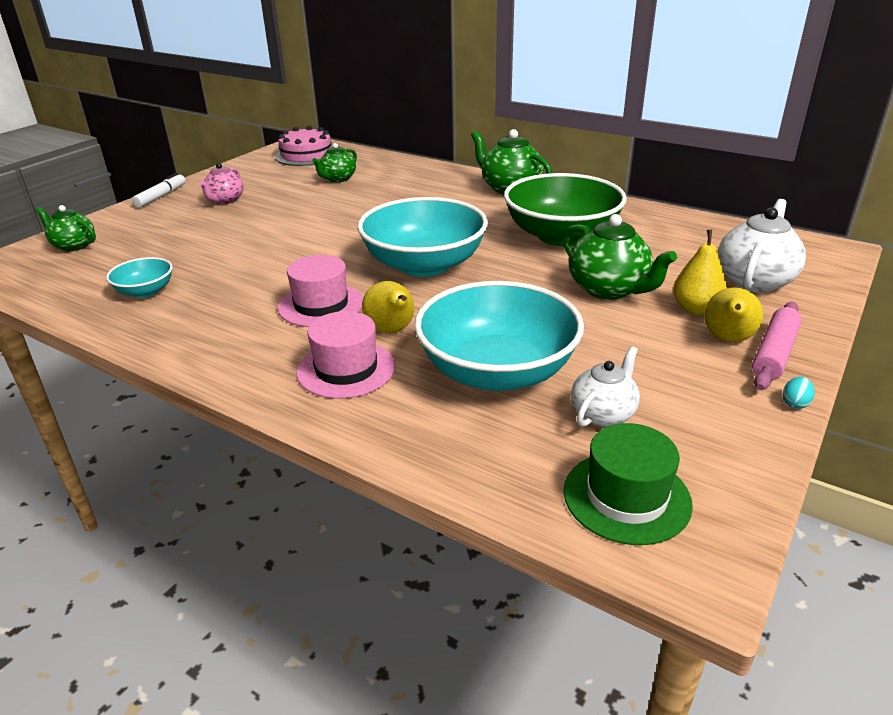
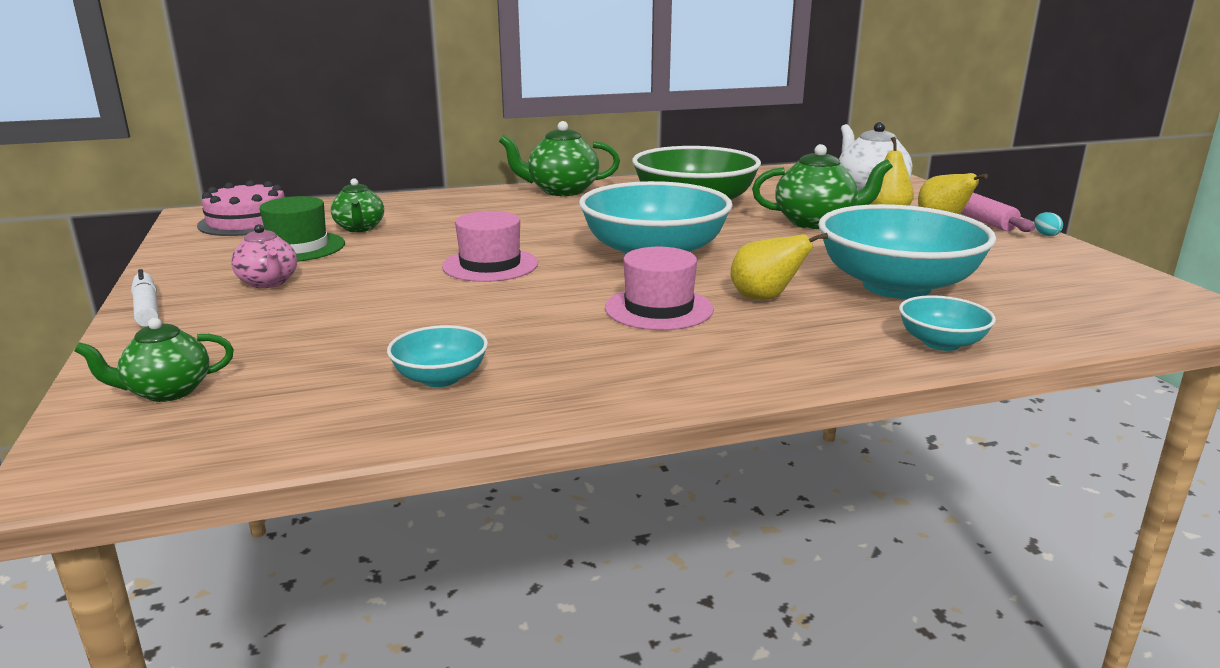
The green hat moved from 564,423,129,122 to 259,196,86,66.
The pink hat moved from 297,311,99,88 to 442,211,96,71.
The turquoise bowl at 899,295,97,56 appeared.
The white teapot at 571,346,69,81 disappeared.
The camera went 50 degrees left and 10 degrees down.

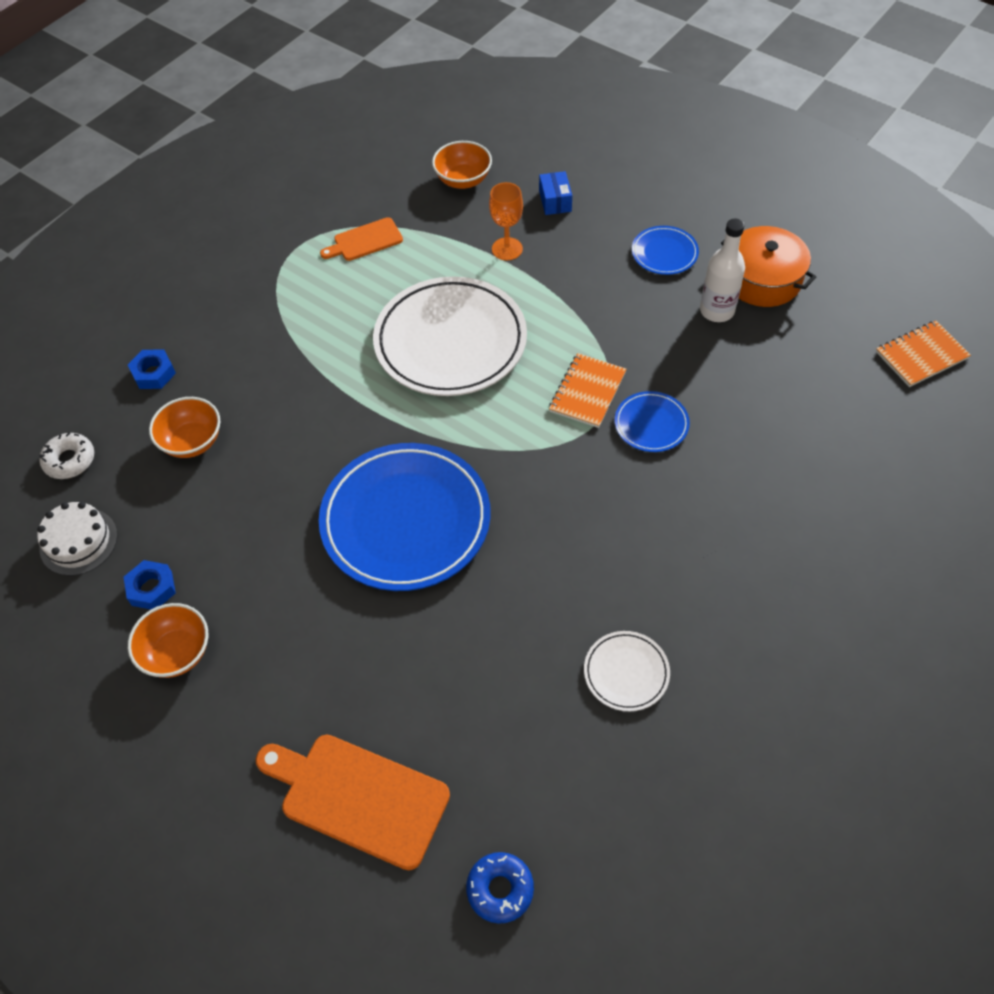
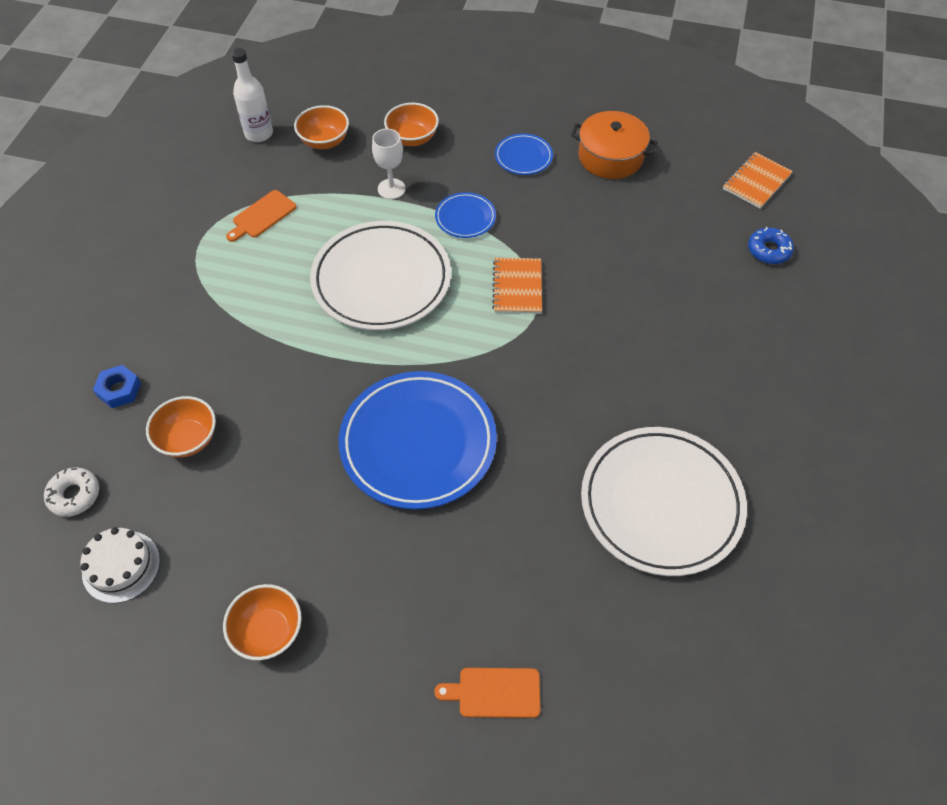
The white bottle moved from 700,219,45,103 to 231,48,42,94.
The orange goblet at 489,182,34,78 became the white goblet at 372,129,34,70.
The blue box at 539,171,33,44 was replaced by the orange bowl at 384,103,55,43.
The orange cutting board at 256,735,194,135 changed to 0.57 times the size.
The blue plate moved from 615,391,75,61 to 435,192,61,46.
The white plate at 584,631,86,80 changed to 2.18 times the size.
The blue donut moved from 466,852,68,72 to 748,227,46,37.
The blue nut at 124,560,52,49 disappeared.
The camera went 25 degrees left and 0 degrees up.

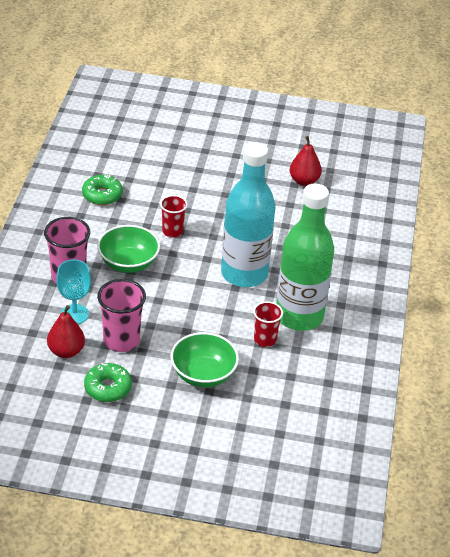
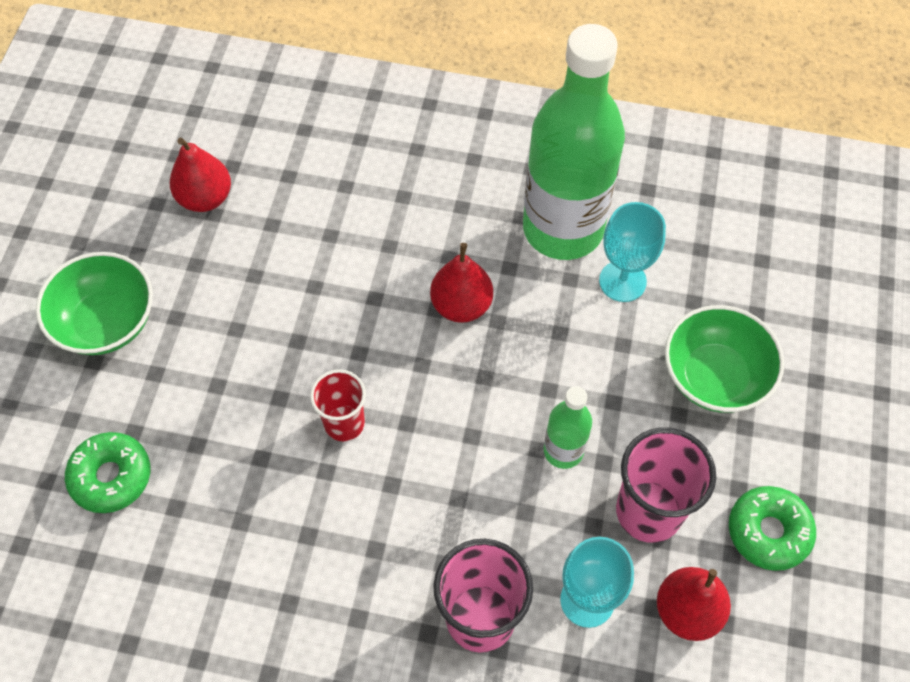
The green bowl moved from 97,225,63,48 to 36,252,117,103.
The green donut moved from 82,175,41,30 to 65,432,85,81.
The turquoise bottle at 221,142,55,145 was replaced by the red pear at 430,243,63,80.
The green bottle at 544,386,48,83 appeared.
The red cup at 253,301,30,46 was replaced by the turquoise goblet at 599,202,67,100.
The camera went 85 degrees left and 20 degrees up.

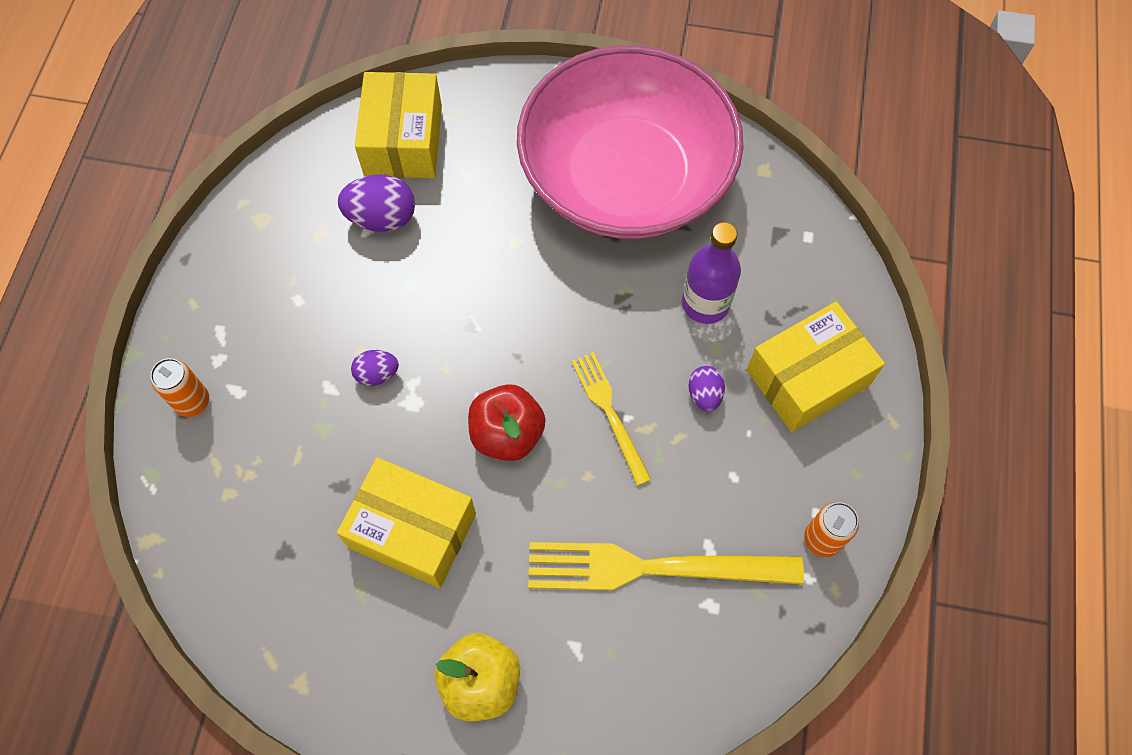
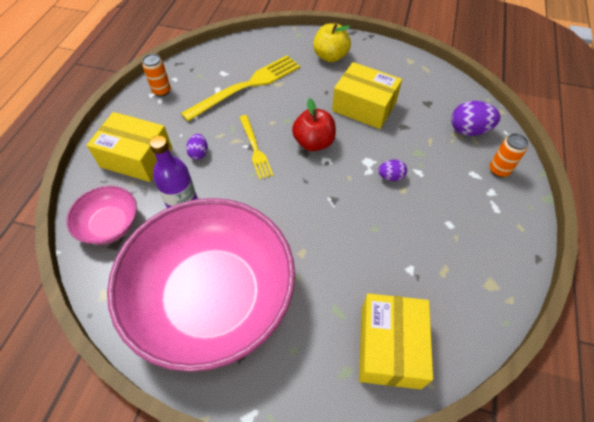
The pink bowl at 66,186,71,59 appeared.
The yellow box at 747,302,138,130 turned 45 degrees clockwise.
The yellow fork at 528,542,276,48 turned 45 degrees counterclockwise.
The purple egg moved from 338,174,77,58 to 451,101,49,35.
The camera went 175 degrees left and 10 degrees down.

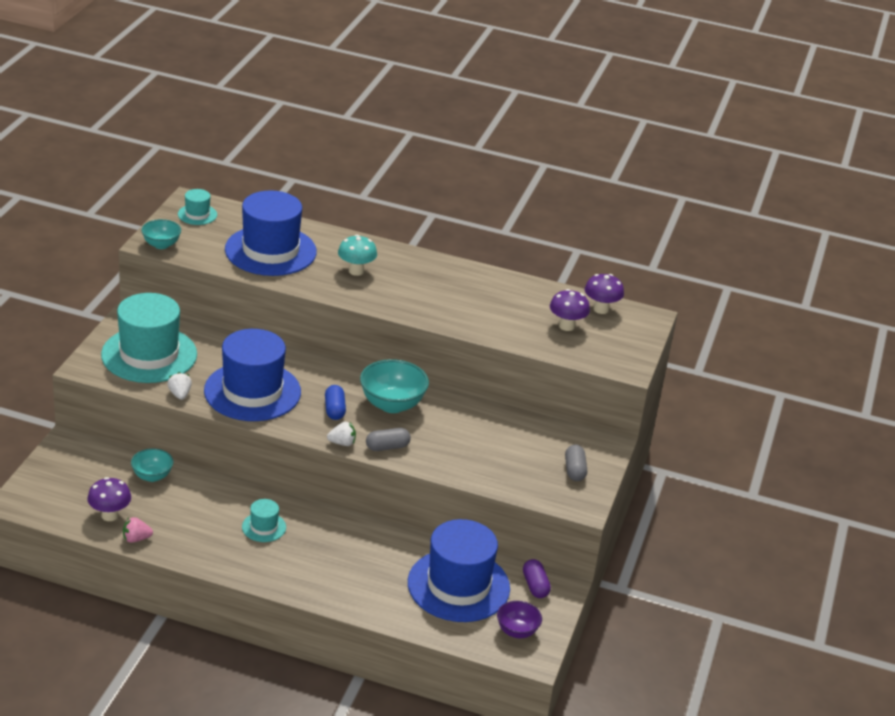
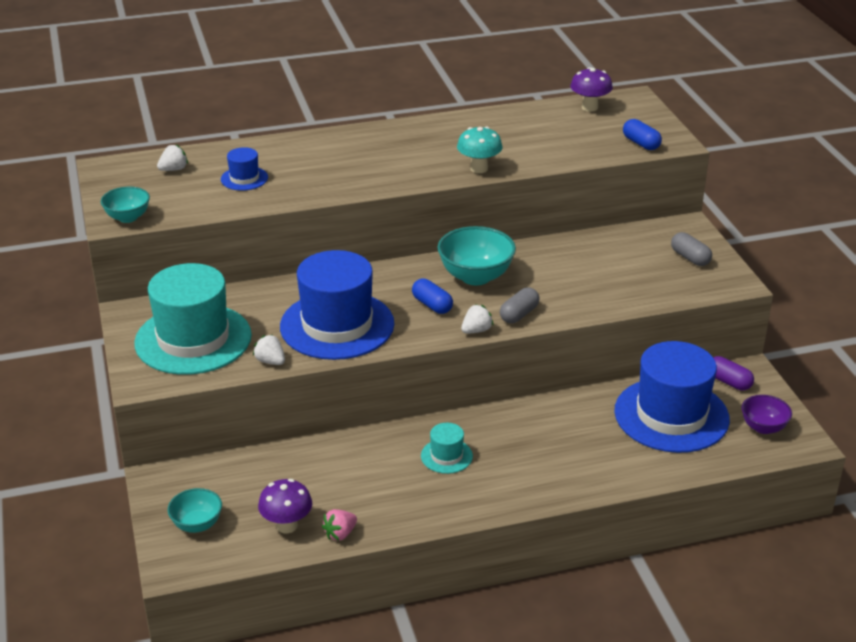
The white strawberry at 157,144,31,27 appeared.
The turquoise bowl moved from 131,448,42,34 to 167,488,55,45.
The blue hat at 225,191,92,85 changed to 0.44 times the size.
The turquoise mushroom moved from 338,235,39,41 to 457,126,45,47.
The blue capsule at 623,119,39,31 appeared.
The turquoise hat at 178,189,39,36 disappeared.
The purple mushroom at 550,289,40,42 disappeared.
The camera went 30 degrees left and 0 degrees up.

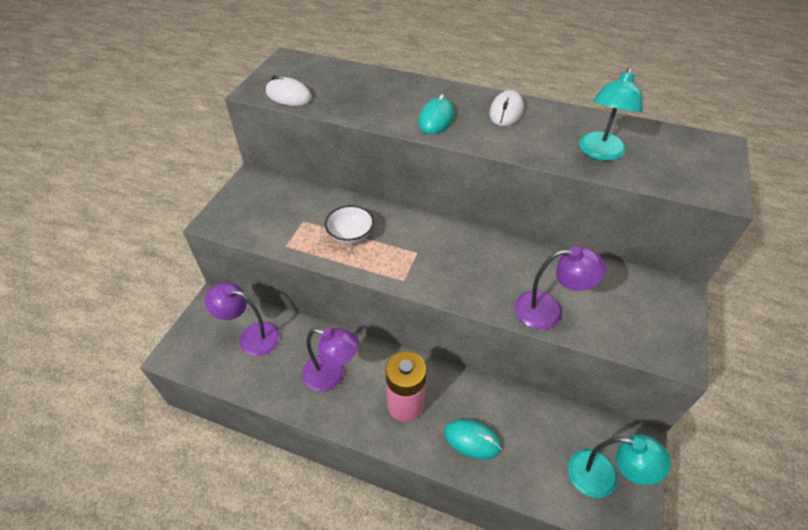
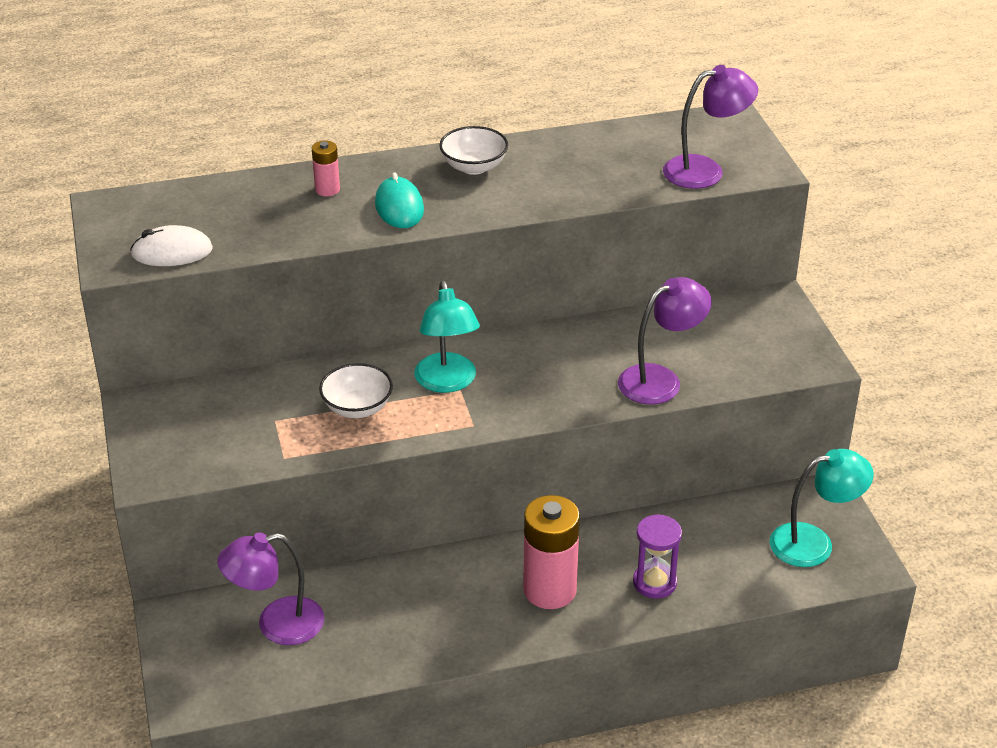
The pink battery at 312,140,28,56 appeared.
The turquoise lamp moved from 579,67,64,94 to 414,280,66,113.
The white mouse at 490,90,34,36 was replaced by the white bowl at 439,126,69,49.
The turquoise mouse at 444,419,58,41 was replaced by the purple hourglass at 633,514,49,85.
The purple lamp moved from 302,328,57,64 to 663,65,95,124.
The camera went 35 degrees left and 10 degrees down.

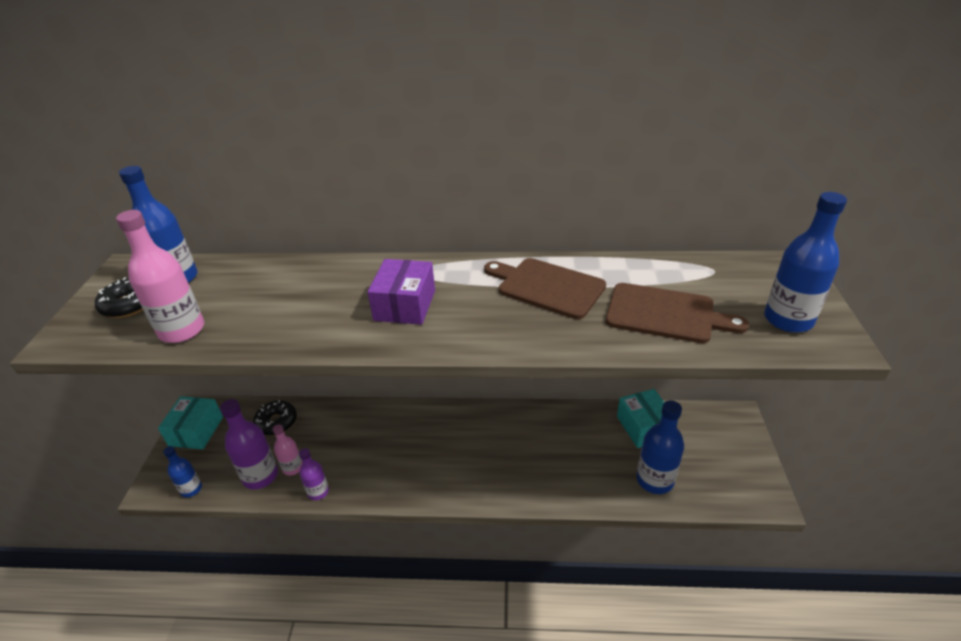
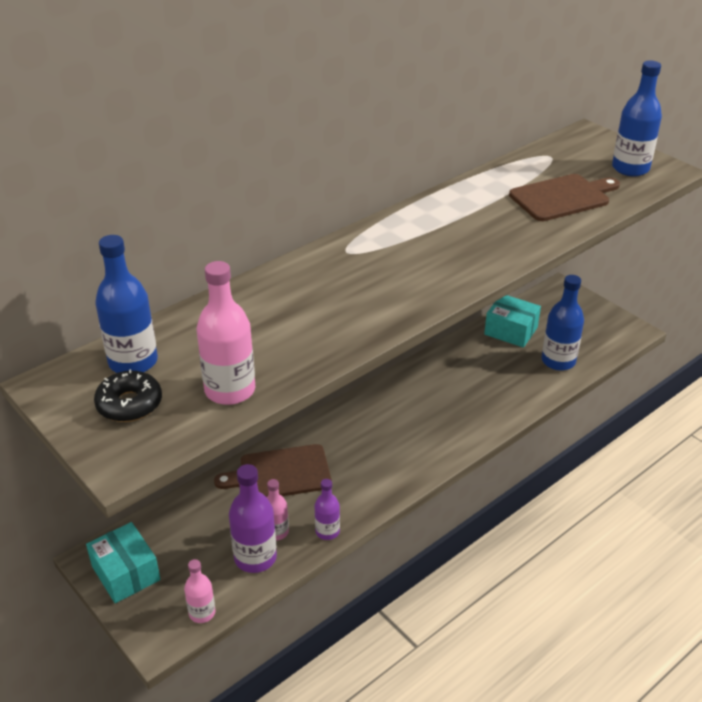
The blue bottle at 163,446,39,52 became the pink bottle at 184,559,31,64.
The brown cutting board moved from 484,258,122,61 to 214,444,118,53.
The black donut at 253,400,44,36 disappeared.
The purple box at 368,259,67,66 disappeared.
The camera went 45 degrees left and 0 degrees up.

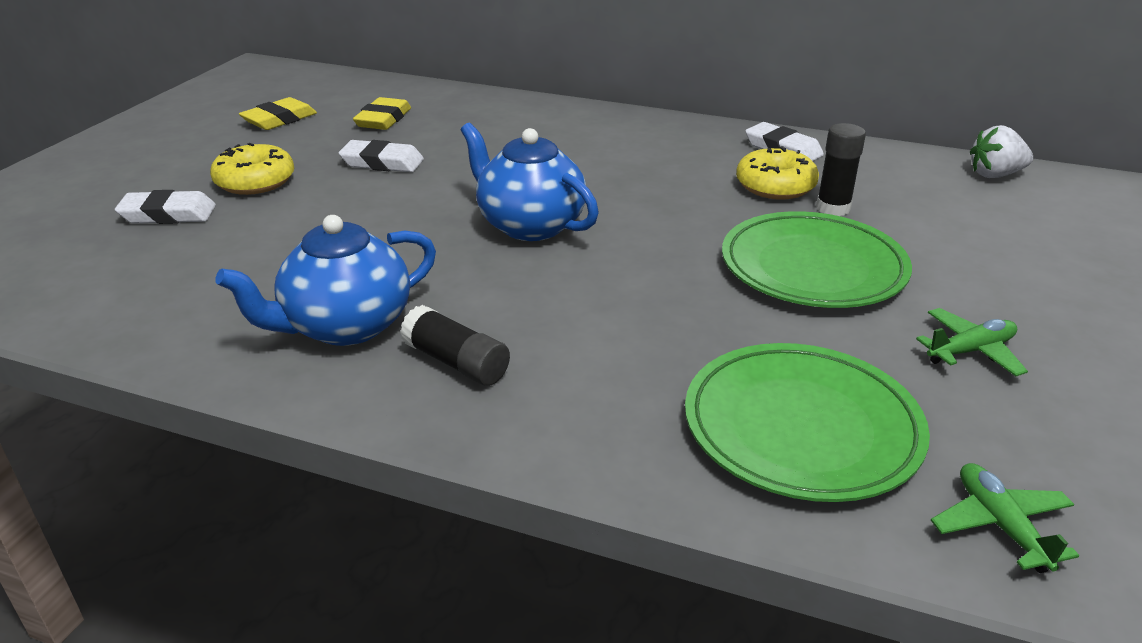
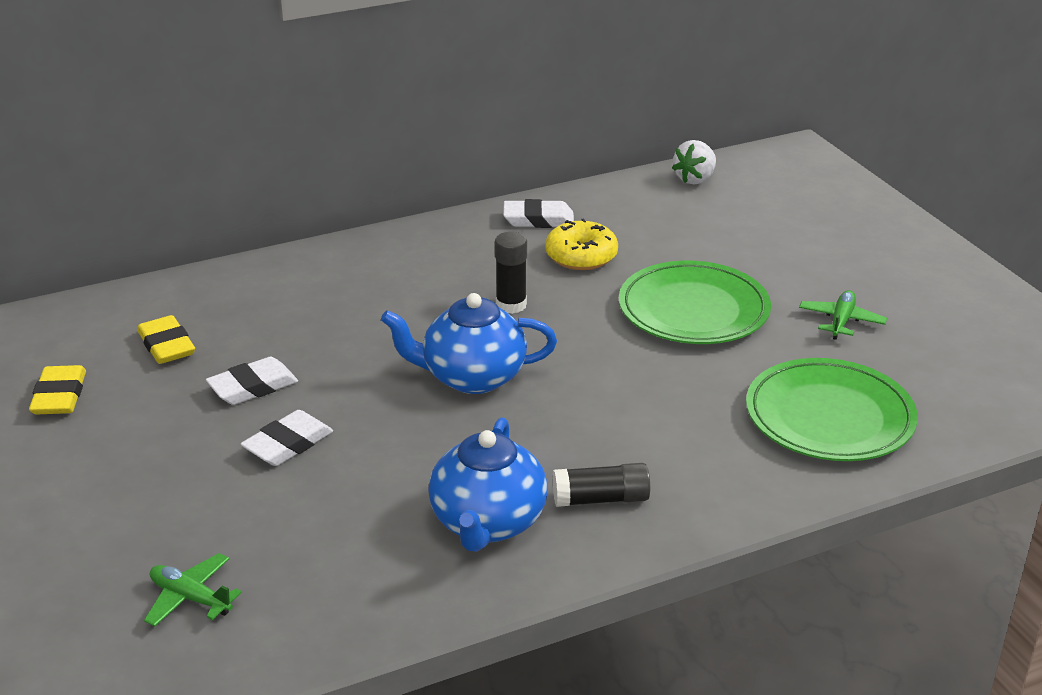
The green plane moved from 931,463,148,110 to 144,553,98,74.
The white eraser moved from 115,190,101,34 to 241,410,92,56.
The black glue stick moved from 816,123,50,93 to 495,232,32,82.
The yellow donut at 210,143,84,52 disappeared.
The camera went 45 degrees left and 0 degrees up.

